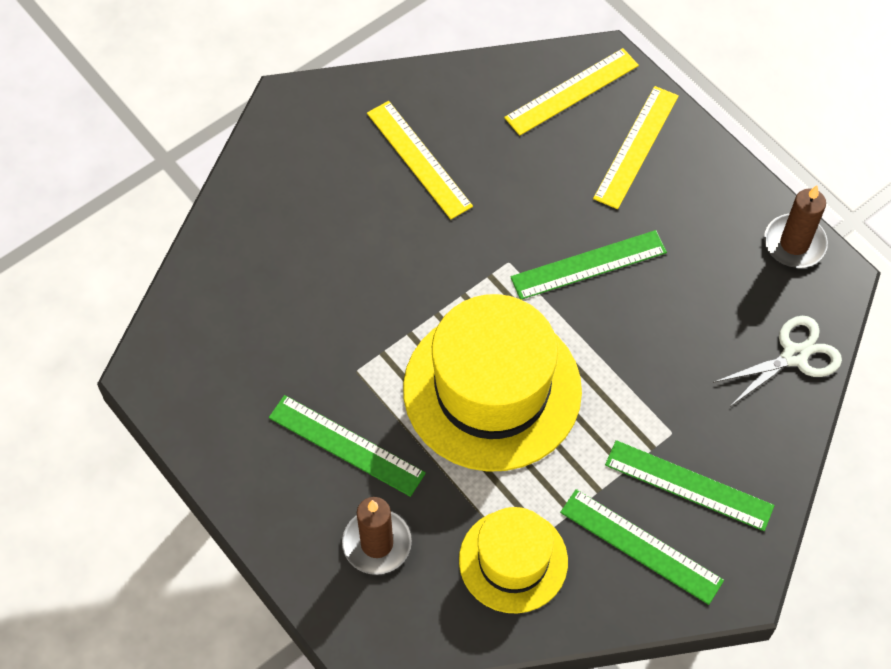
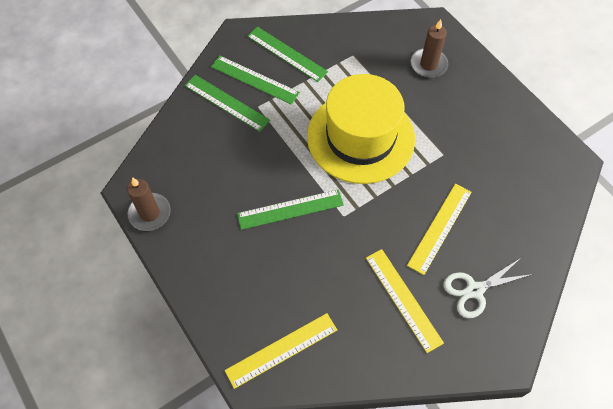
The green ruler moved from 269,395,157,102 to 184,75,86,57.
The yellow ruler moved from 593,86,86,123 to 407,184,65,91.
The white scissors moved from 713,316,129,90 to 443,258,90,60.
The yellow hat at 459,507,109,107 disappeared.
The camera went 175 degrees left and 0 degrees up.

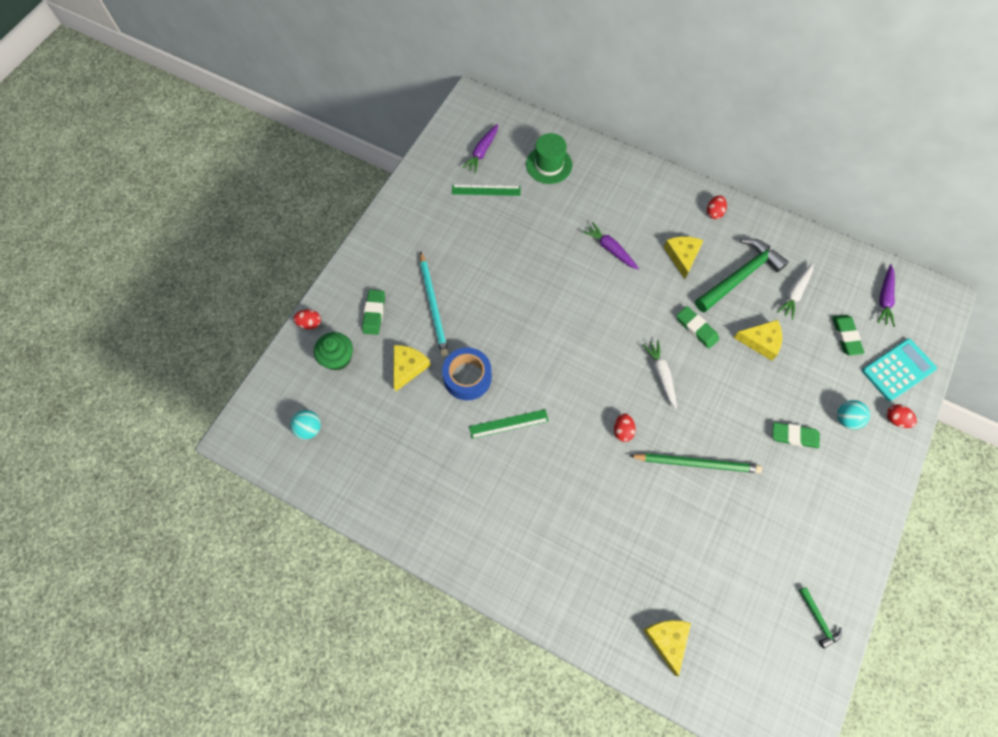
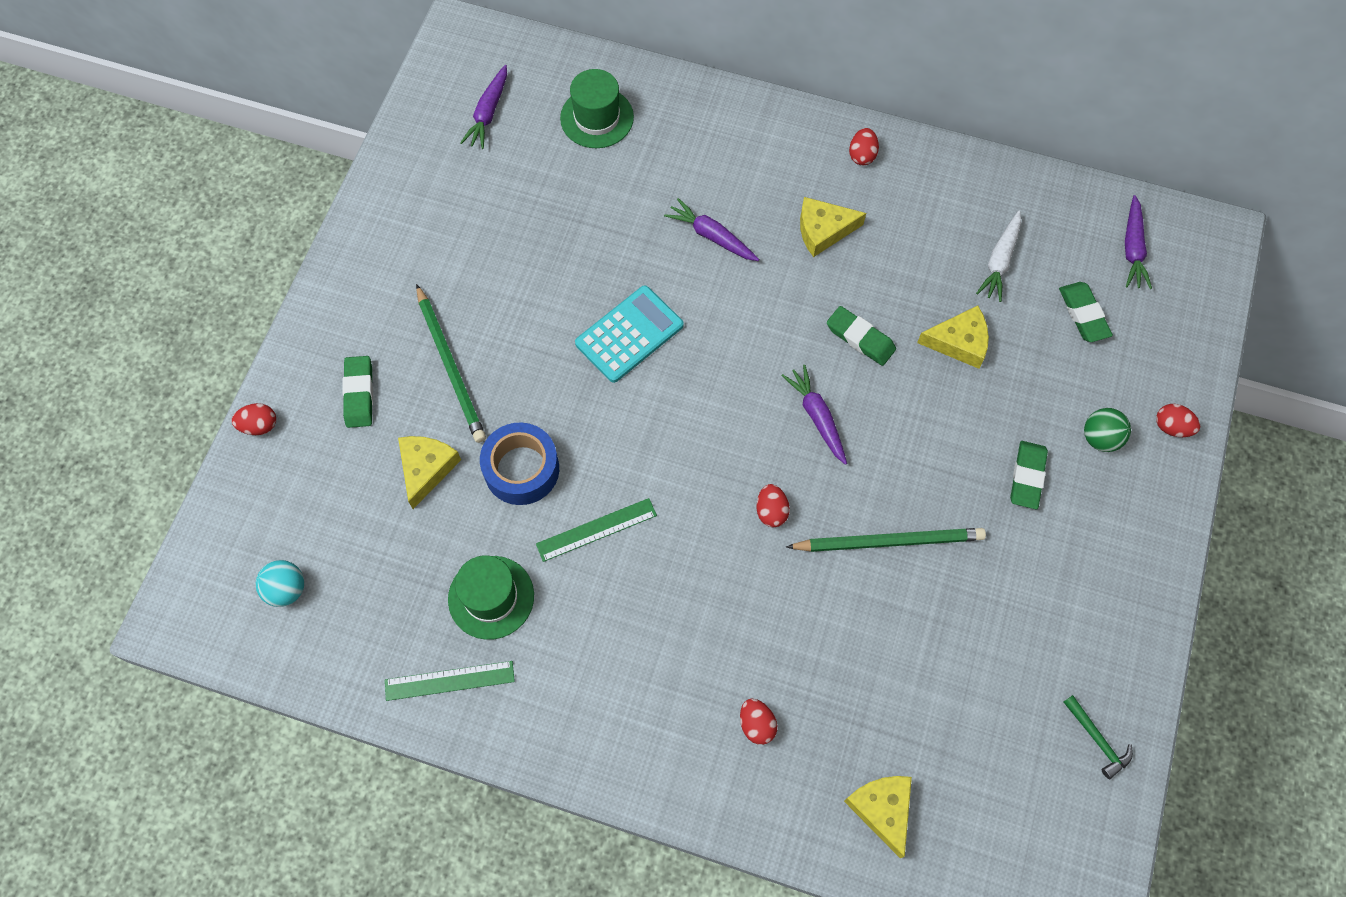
The green ruler moved from 452,184,69,12 to 385,661,130,40.
The turquoise pencil at 420,252,29,104 became the green pencil at 416,284,70,159.
The green hat at 448,555,86,85 appeared.
The turquoise calculator moved from 862,338,75,63 to 575,285,109,98.
The red egg at 740,699,37,46 appeared.
The white carrot at 643,340,34,69 became the purple carrot at 782,365,65,100.
The yellow cheese at 663,236,41,43 turned 90 degrees counterclockwise.
The green eraser at 773,422,47,26 turned 75 degrees counterclockwise.
The turquoise ball at 837,400,33,29 became the green ball at 1084,408,47,44.
The green cupcake at 314,332,39,39 disappeared.
The green hammer at 695,239,94,73 disappeared.
The camera went 10 degrees left and 0 degrees up.

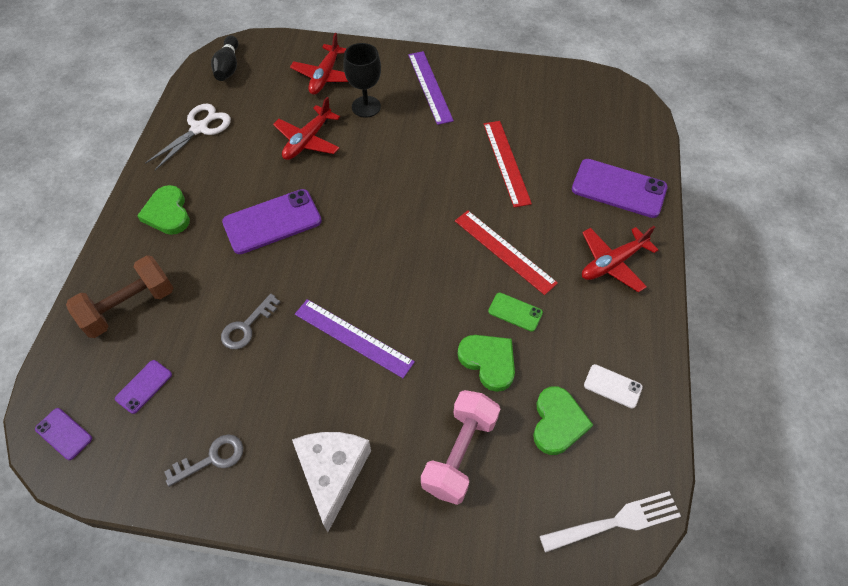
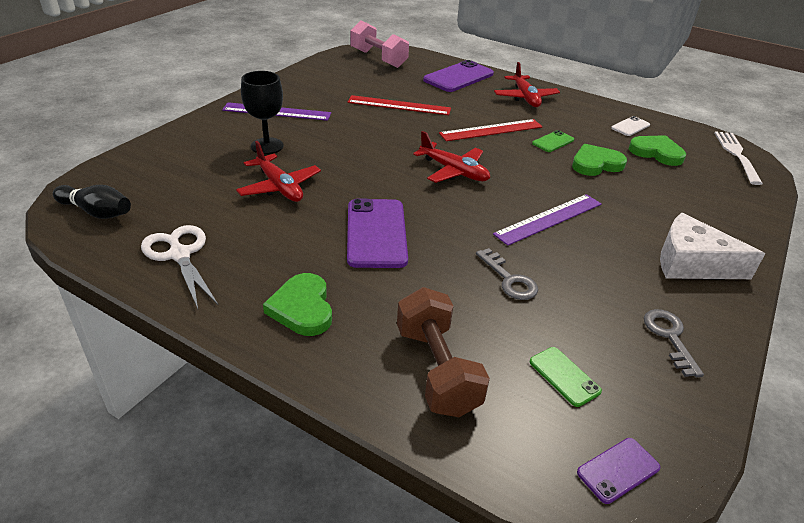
The green heart at 137,185,53,50 turned 75 degrees clockwise.
The pink dumbbell moved from 421,390,79,115 to 350,20,59,48.
The red plane moved from 290,33,58,62 to 413,131,77,52.
The purple phone at 115,360,57,54 became the green phone at 530,347,72,60.
The camera went 70 degrees left and 20 degrees down.

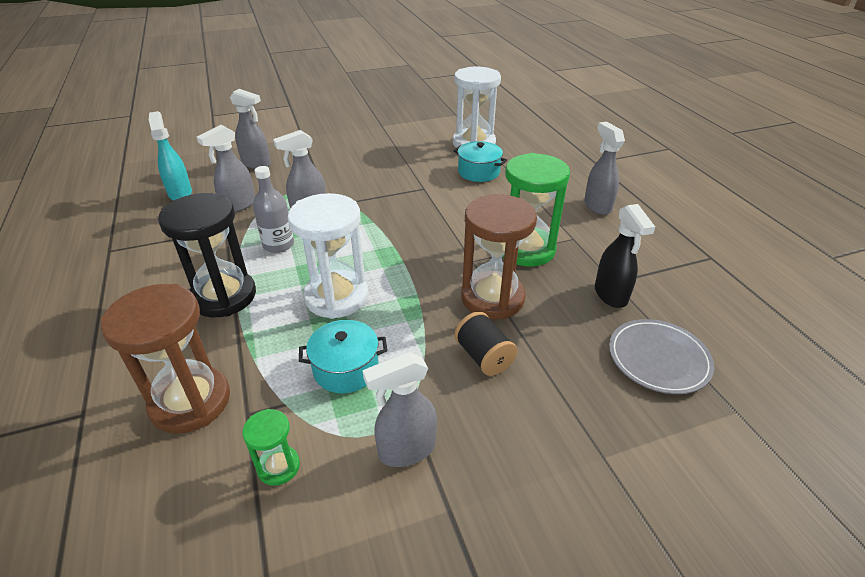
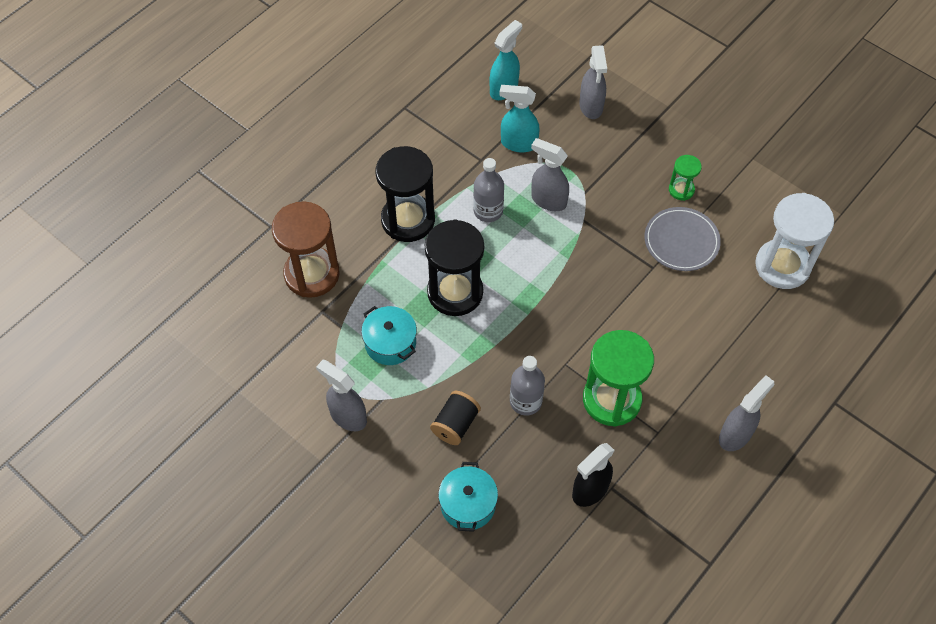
The white hourglass at 288,193,80,126 became the black hourglass at 425,219,59,97.
The turquoise pot moved from 453,141,54,41 to 438,462,60,70.
The grey spray bottle at 197,125,58,87 became the turquoise spray bottle at 499,85,40,67.
The brown hourglass at 461,194,76,125 was replaced by the grey bottle at 510,356,35,60.
The grey plate moved from 609,319,105,75 to 644,207,77,64.
The green hourglass moved from 242,409,58,77 to 669,155,33,46.
The camera went 60 degrees right and 20 degrees up.

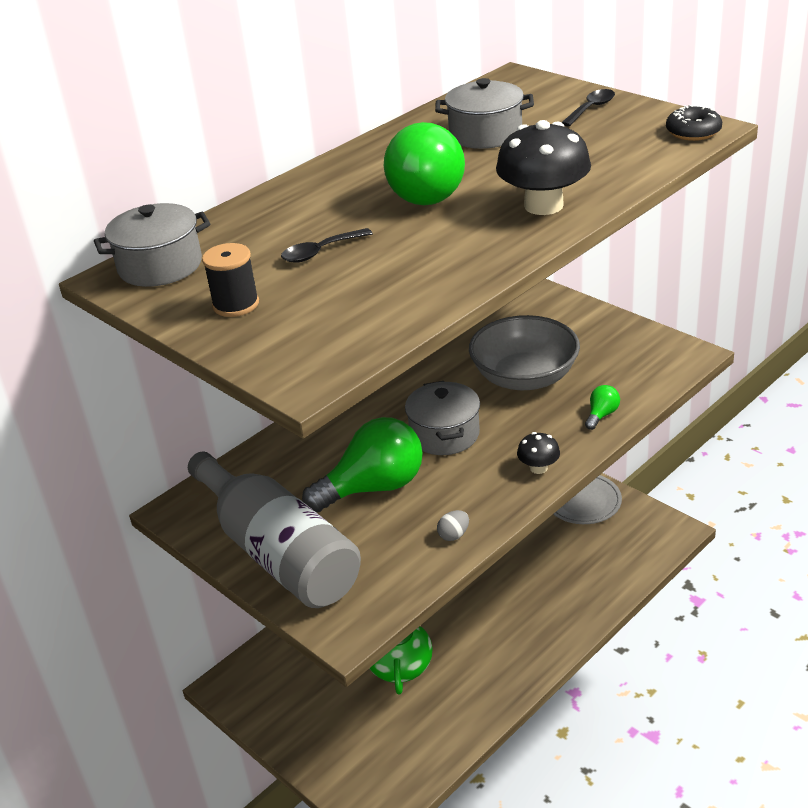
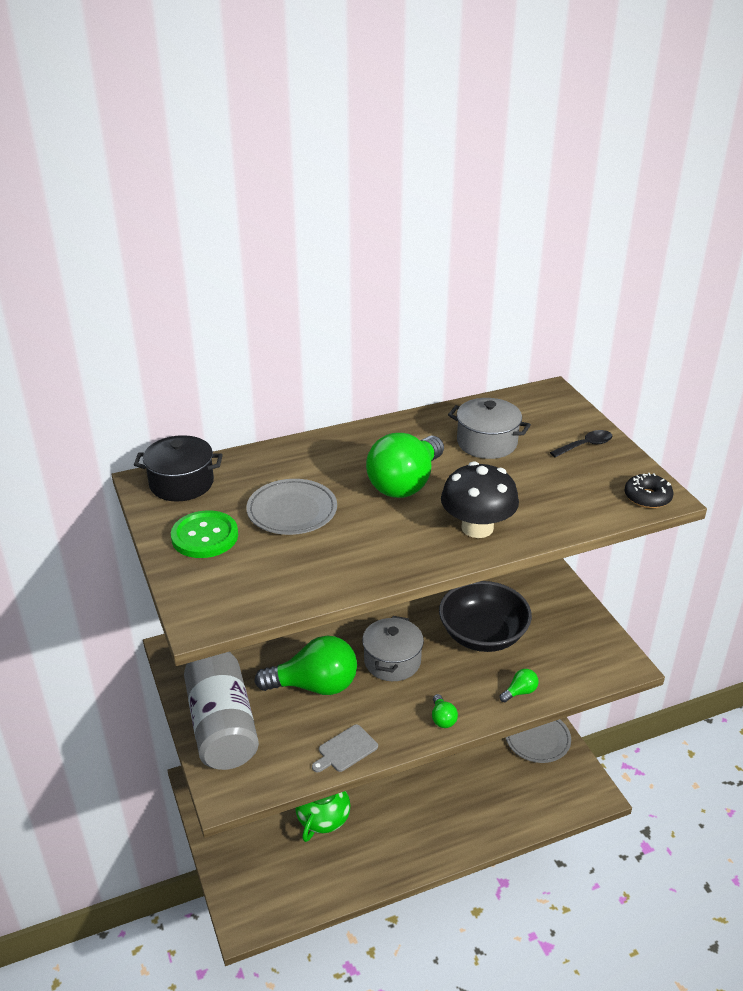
The grey pot at 94,203,116,84 became the black pot at 134,435,89,66.
The black spool at 202,243,57,74 was replaced by the green button at 171,510,67,48.
The black spoon at 281,228,92,35 was replaced by the grey plate at 246,479,91,56.
The grey egg at 437,510,32,31 was replaced by the grey cutting board at 312,725,66,47.
The black mushroom at 517,432,43,42 was replaced by the green light bulb at 432,694,26,34.
The grey bowl at 469,315,111,75 became the black bowl at 439,581,93,71.
The camera went 20 degrees right and 0 degrees up.

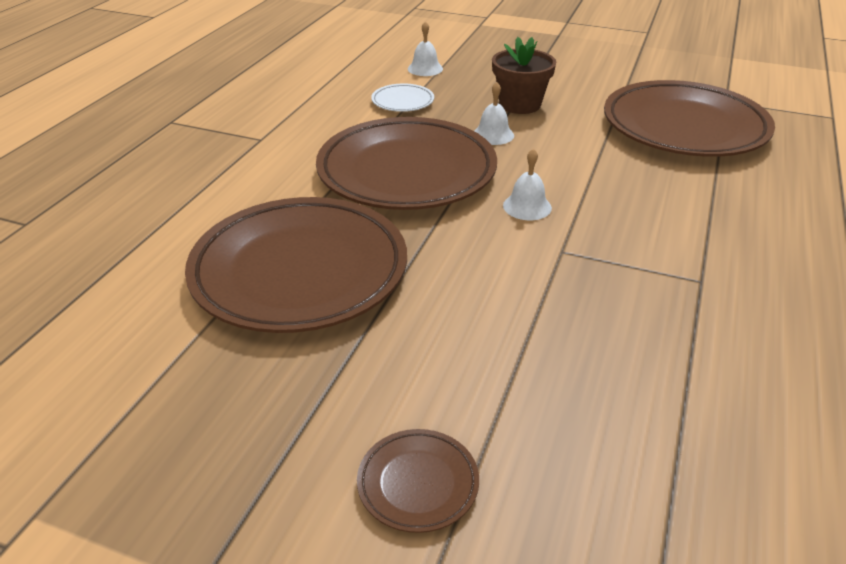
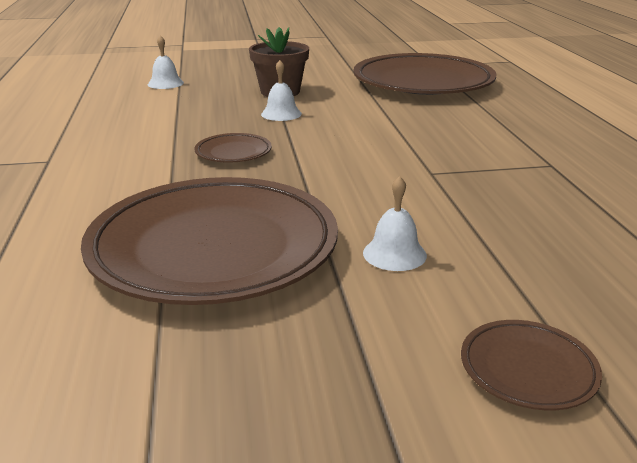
The brown plate at 316,117,181,93 changed to 0.41 times the size.
The white bell moved from 503,149,49,71 to 363,176,64,95.
The white plate at 371,83,63,29 disappeared.
The camera went 30 degrees left and 10 degrees down.

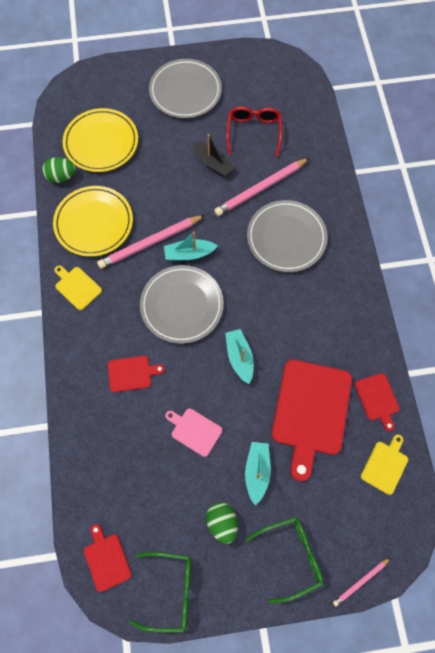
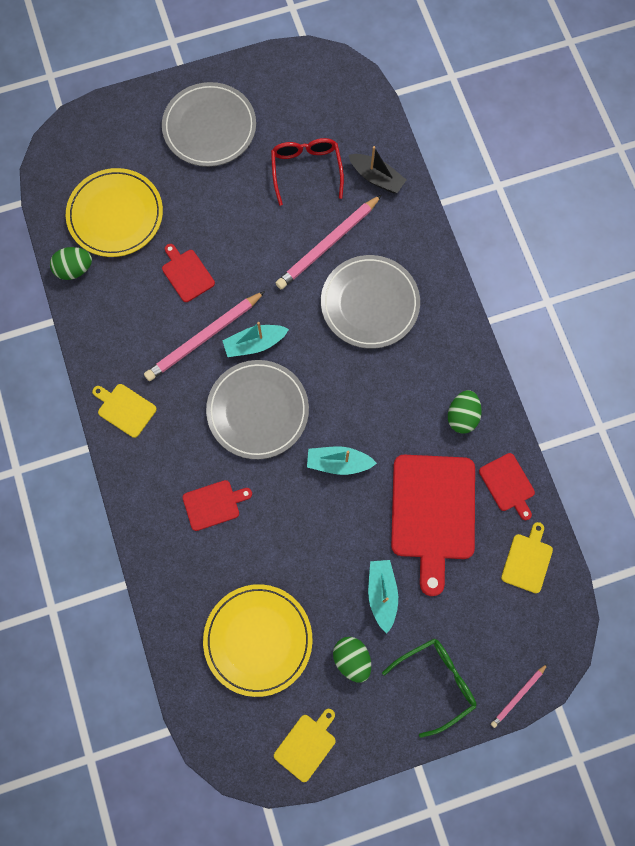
The red cutting board moved from 84,524,48,68 to 162,244,53,58.
The yellow plate moved from 53,186,80,71 to 203,584,109,113.
The green glasses at 129,552,62,80 was replaced by the yellow cutting board at 274,709,62,73.
The turquoise boat at 225,329,29,55 turned 60 degrees counterclockwise.
The black boat moved from 193,134,42,43 to 349,146,57,47.
The green egg at 448,390,34,44 appeared.
The pink cutting board at 165,408,57,49 disappeared.
The camera went 10 degrees left and 5 degrees up.

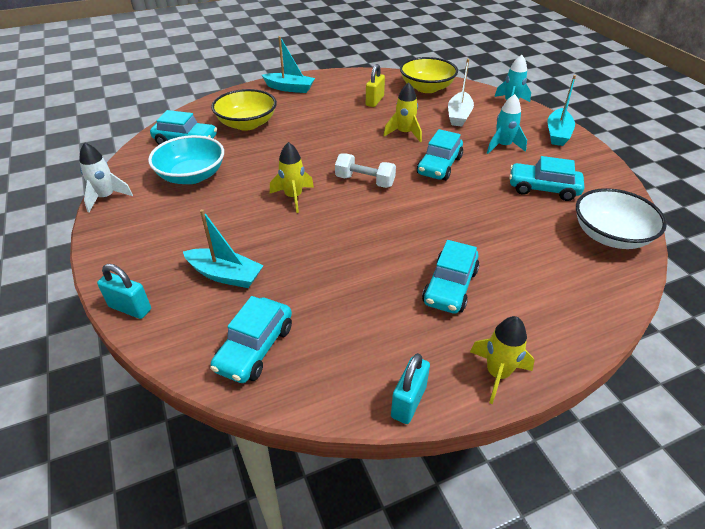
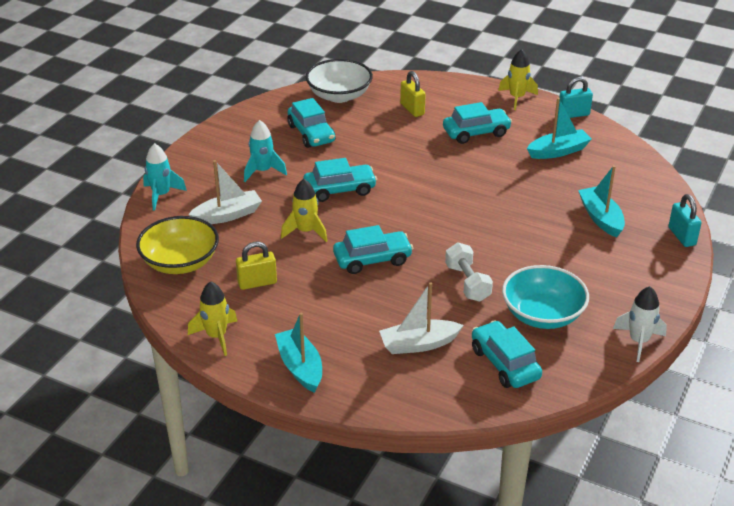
The yellow rocket moved from 270,142,44,71 to 188,281,49,75.
The turquoise car moved from 210,296,82,87 to 333,225,80,49.
The yellow bowl at 211,89,66,42 was replaced by the white boat at 379,282,85,72.
The yellow padlock at 400,71,26,46 appeared.
The white dumbbell moved from 335,153,61,35 to 445,243,48,59.
The turquoise boat moved from 548,75,28,71 to 527,98,65,61.
The camera went 130 degrees left and 5 degrees down.

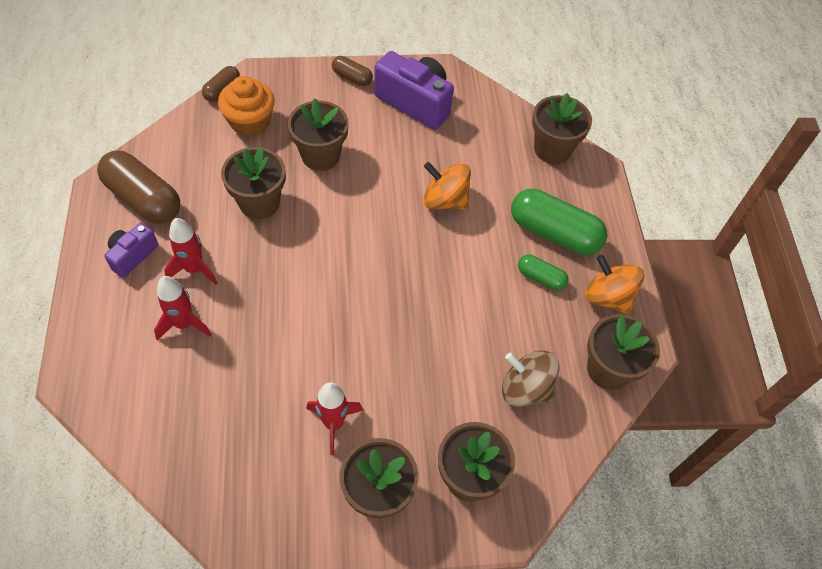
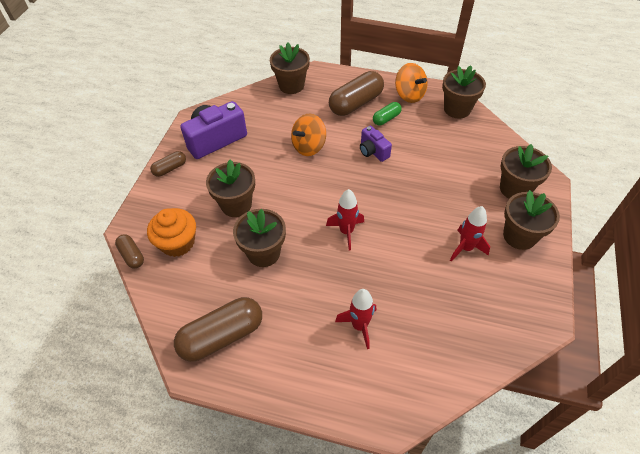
The red rocket moved from 164,218,54,67 to 326,189,38,62.
The green capsule at 511,189,96,66 became the brown capsule at 329,71,55,45.
The purple camera moved from 104,223,54,55 to 360,126,32,36.
The orange spinning top at 585,254,60,60 turned 105 degrees counterclockwise.
The brown spinning top at 502,351,57,56 disappeared.
The camera went 65 degrees left and 5 degrees down.

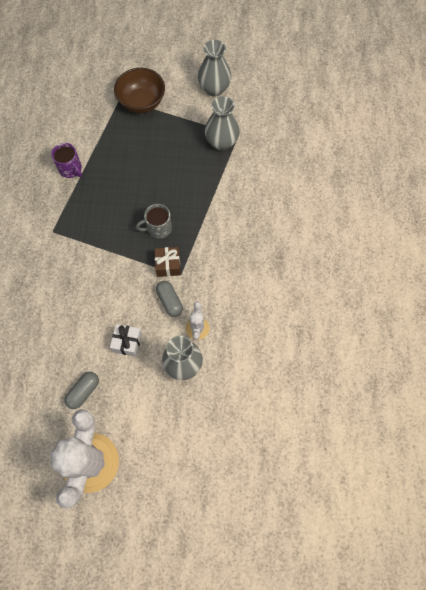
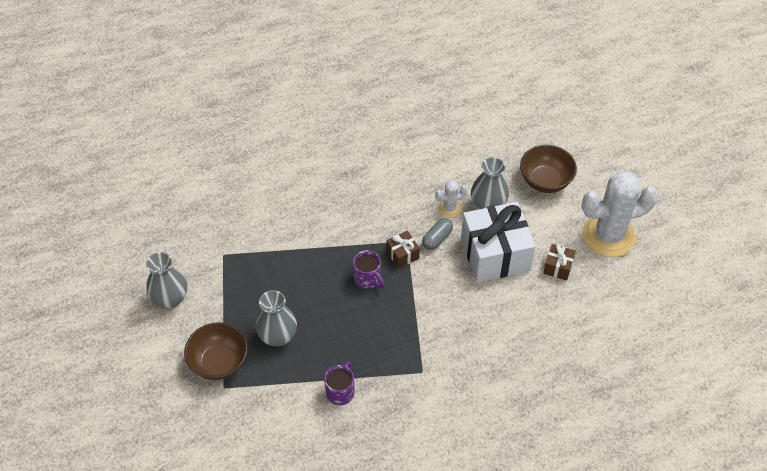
The grey vase moved from 205,96,35,55 to 255,290,42,57.
The grey mug at 136,204,36,35 became the purple mug at 353,250,32,39.
The white gift at 110,324,32,33 changed to 2.28 times the size.
The brown bowl at 520,145,57,48 appeared.
The grey capsule at 65,372,34,37 was replaced by the brown gift at 543,244,33,37.
The camera went 115 degrees left and 15 degrees down.

